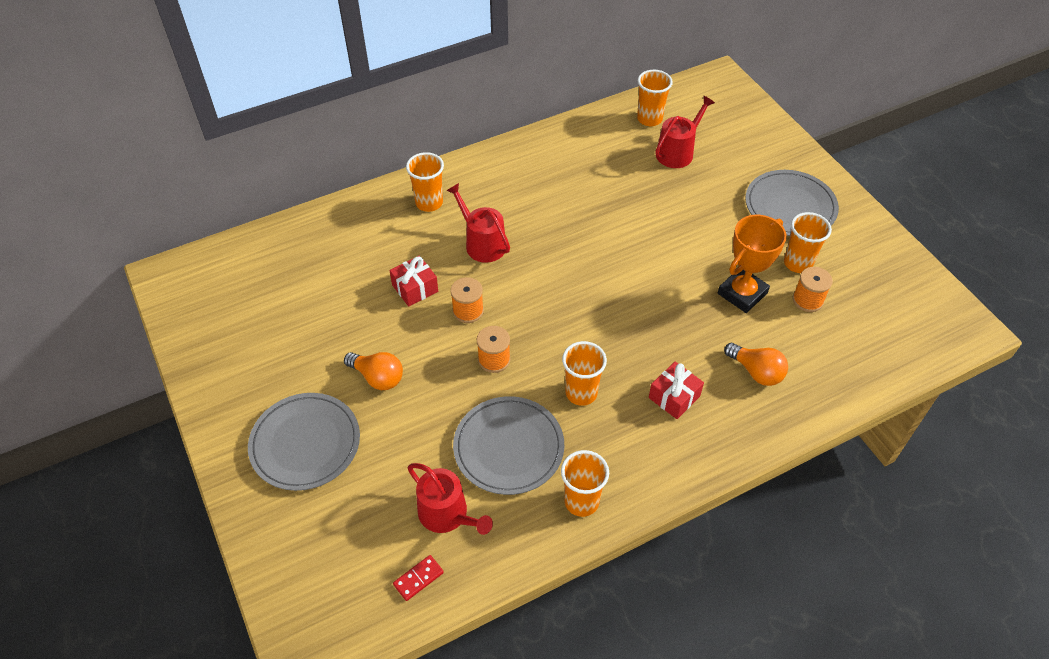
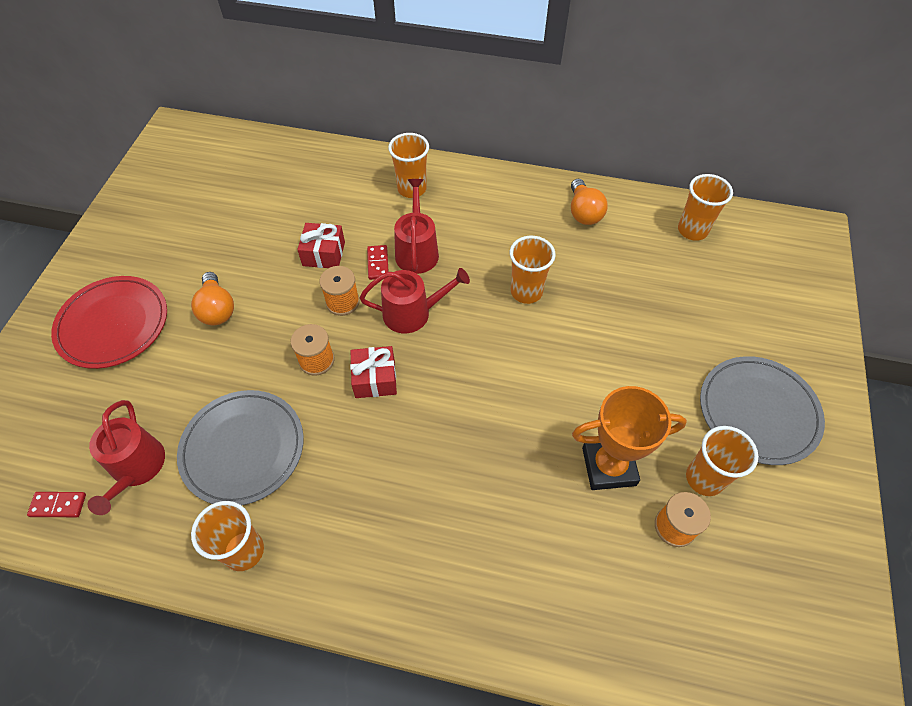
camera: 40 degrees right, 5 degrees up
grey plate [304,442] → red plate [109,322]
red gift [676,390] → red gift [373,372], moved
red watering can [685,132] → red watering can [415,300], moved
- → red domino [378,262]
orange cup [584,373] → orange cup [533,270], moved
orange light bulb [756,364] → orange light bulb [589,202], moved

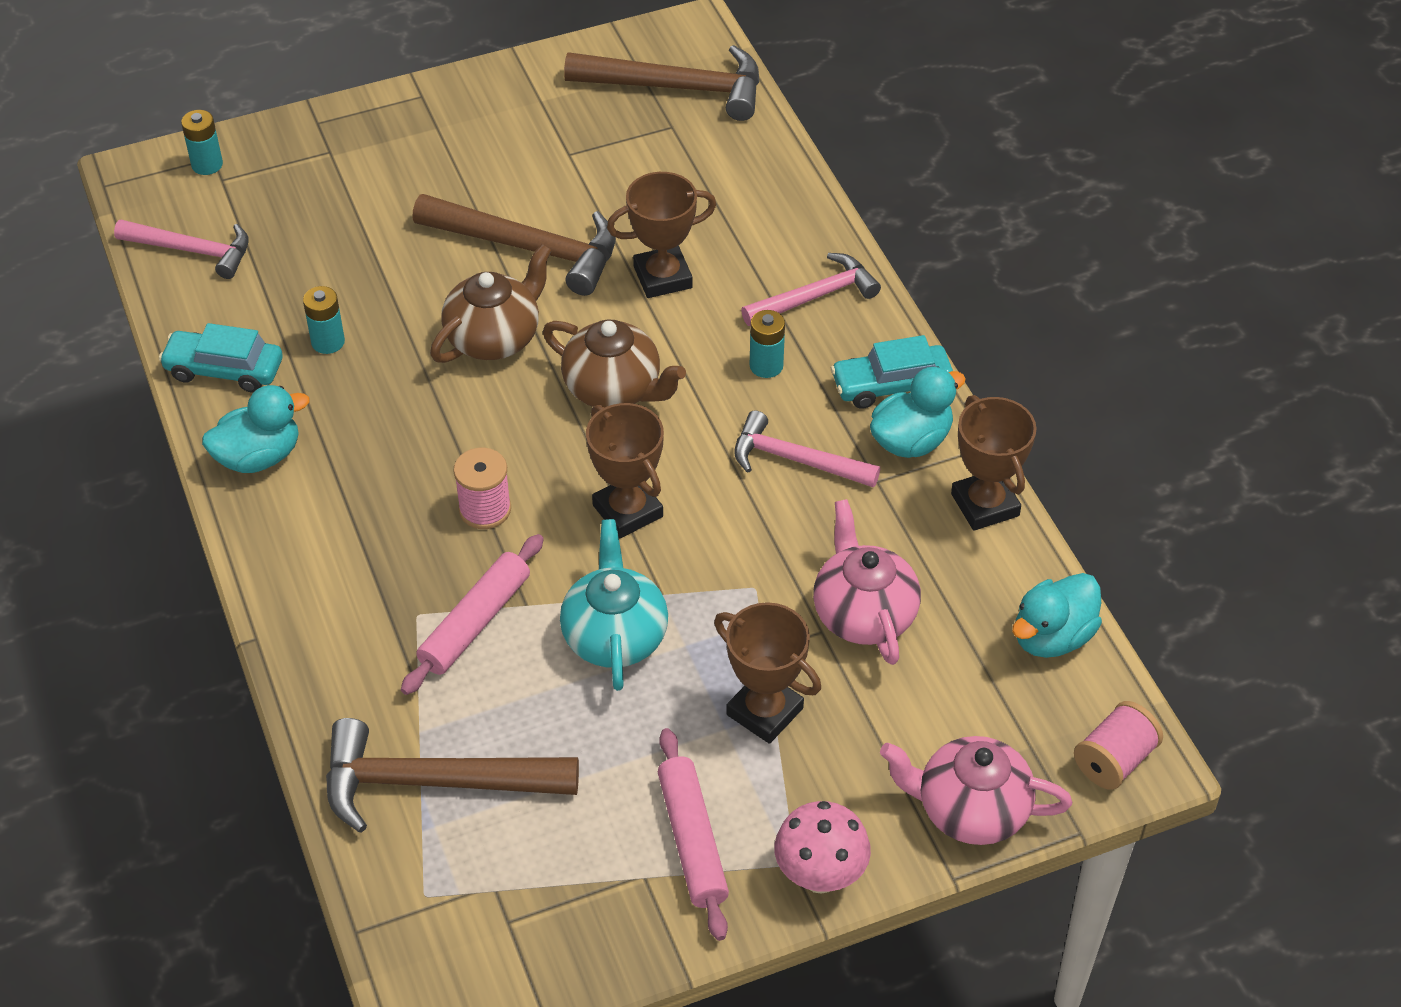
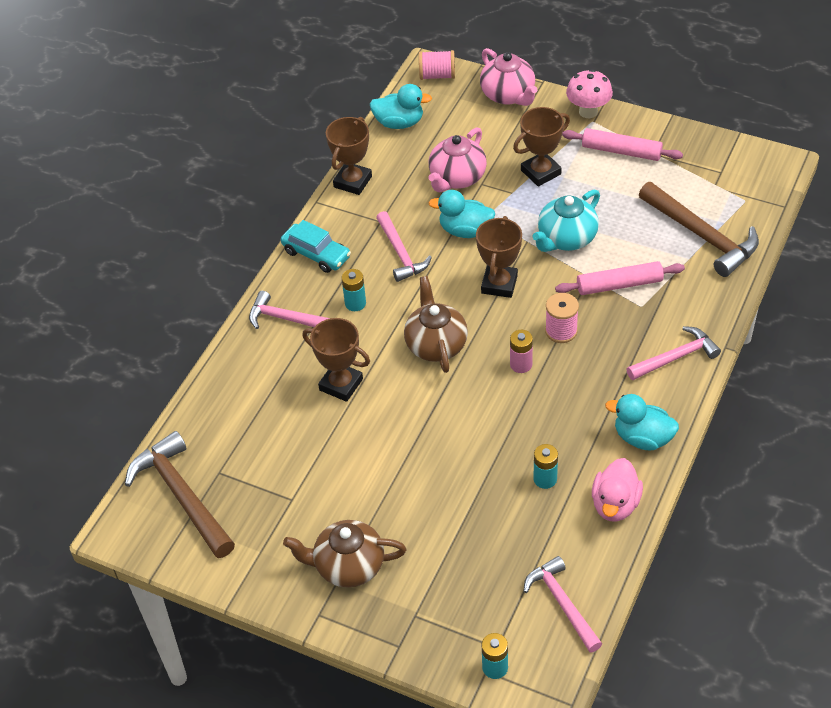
camera: 130 degrees left, 0 degrees up
brown teapot [491,303] → brown teapot [344,554], moved
turquoise duck [918,412] → turquoise duck [461,214], moved
- → pink battery [521,351]
brown trophy [767,673] → brown trophy [541,147], 60 degrees clockwise
pink rolling pin [693,834] → pink rolling pin [622,144], 75 degrees clockwise
turquoise car [221,357] → pink duck [617,490]
- → pink hammer [674,353]
brown hammer [514,245] → -

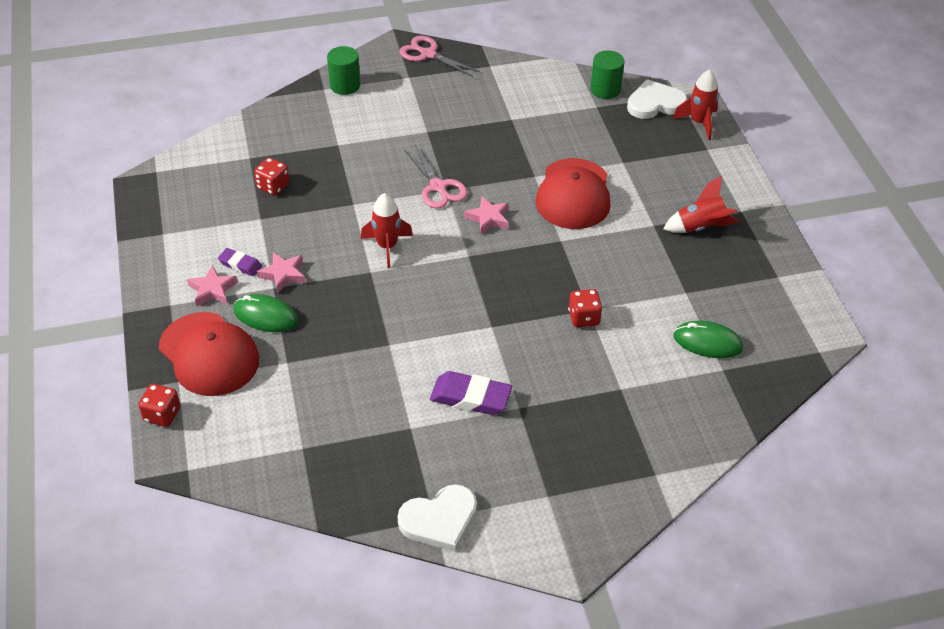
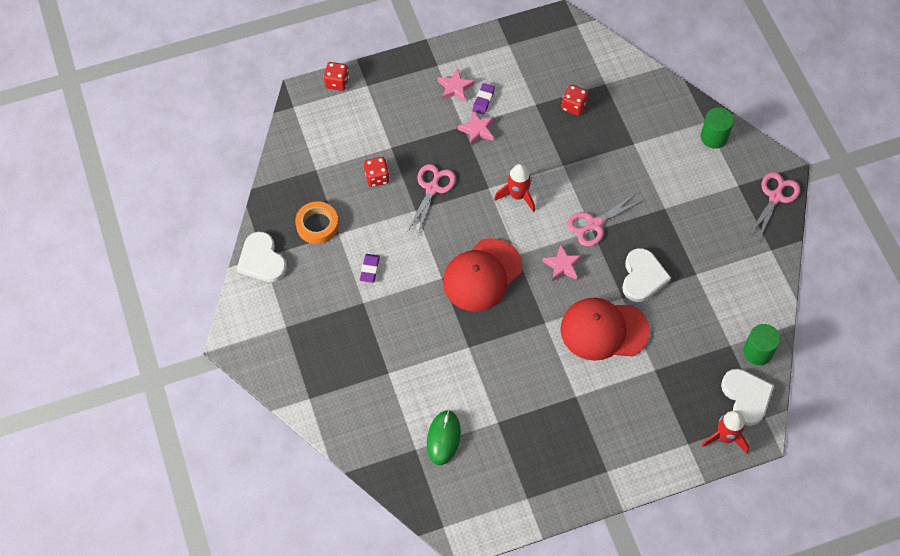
camera: 85 degrees right, 15 degrees up
- → orange tape [317,222]
purple eraser [471,393] → purple eraser [370,268], x0.58
red dice [585,308] → red dice [377,172], moved
- → pink scissors [432,199]
red cap [209,354] → red cap [482,275], moved
- → white heart [646,275]
green mouse [266,313] → -
red rocket [701,204] → -

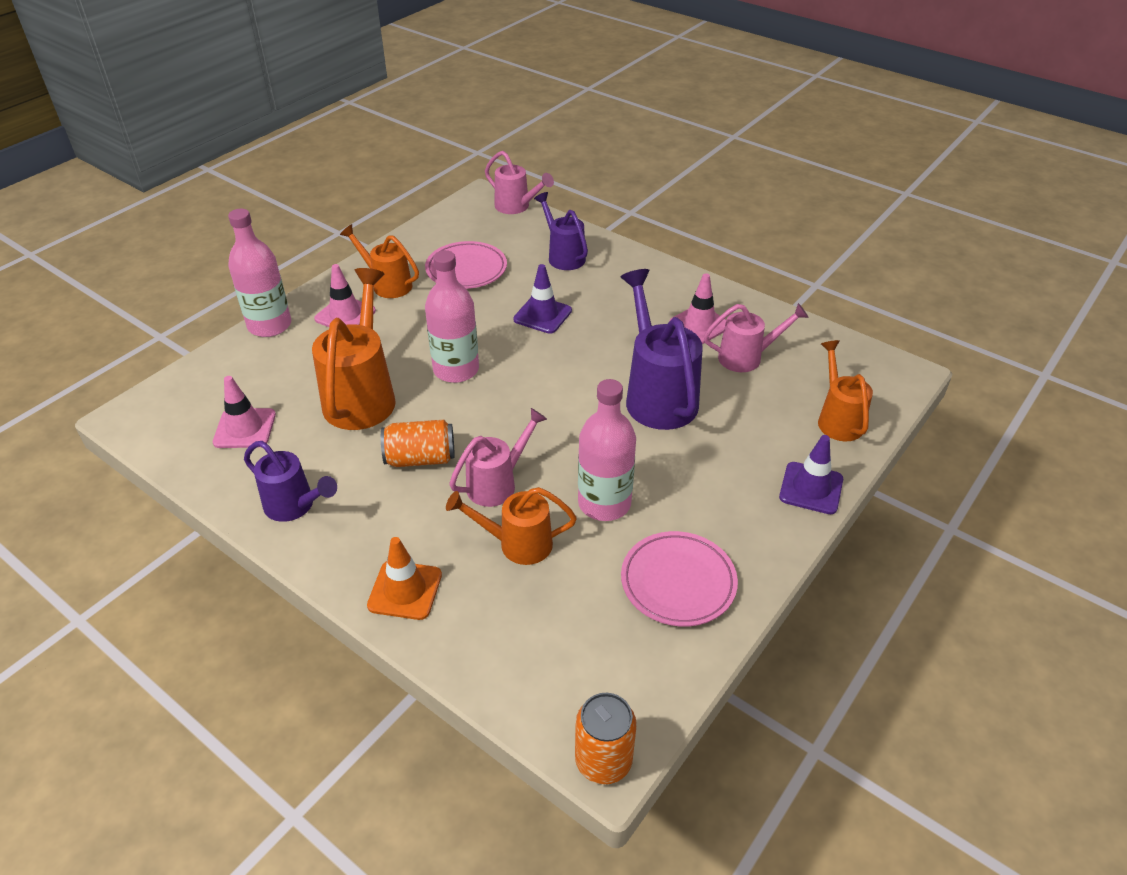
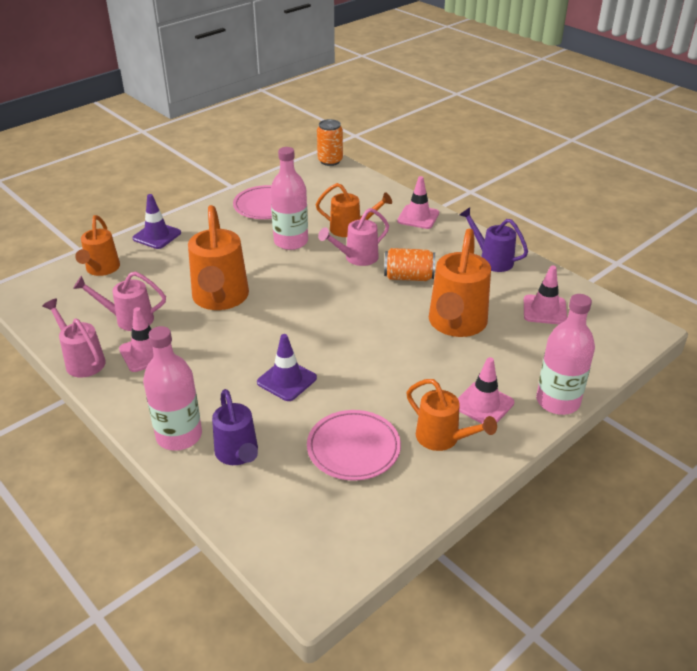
camera: 170 degrees left, 5 degrees down
pink watering can [519,182] → pink watering can [74,338], moved
pink bottle [452,316] → pink bottle [172,388], moved
purple watering can [662,349] → orange watering can [218,257]
orange traffic cone [404,578] → pink traffic cone [418,202]

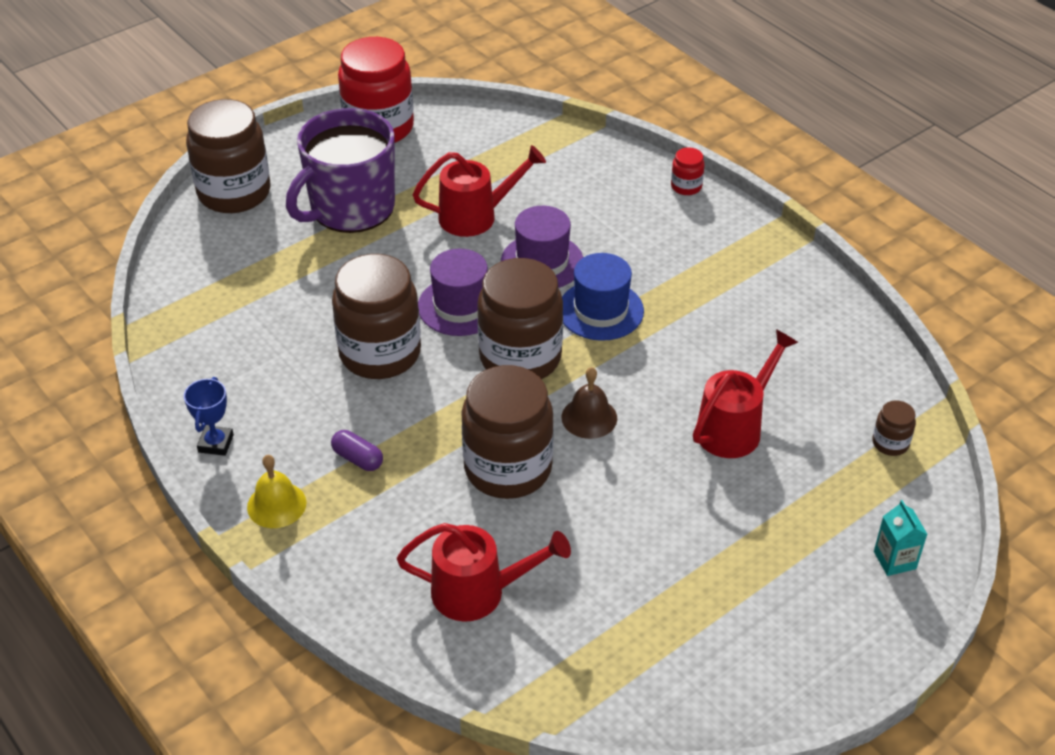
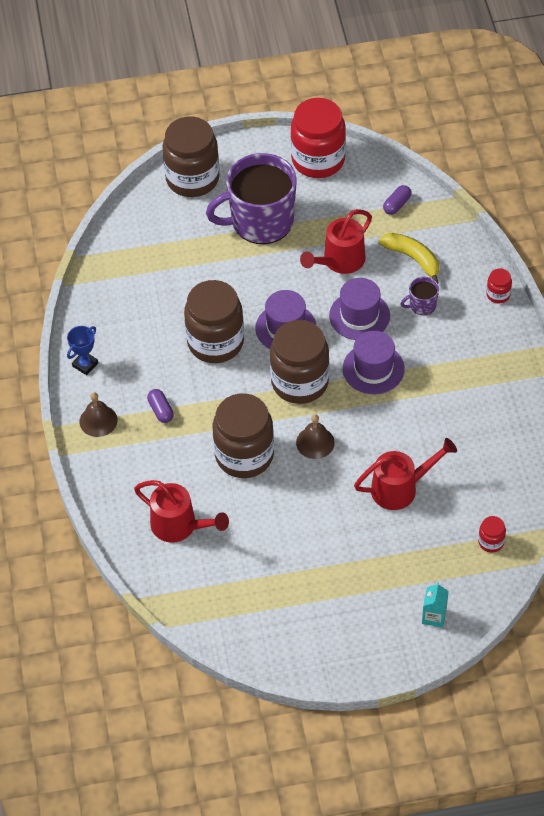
camera: 30 degrees right, 10 degrees up
yellow bell [276,491] → brown bell [98,415]
red watering can [479,191] → red watering can [336,241], 120 degrees clockwise
blue hat [603,297] → purple hat [374,362]
- → yellow banana [409,258]
- → purple capsule [397,200]
- → purple mug [420,296]
brown jar [894,428] → red jar [492,534]

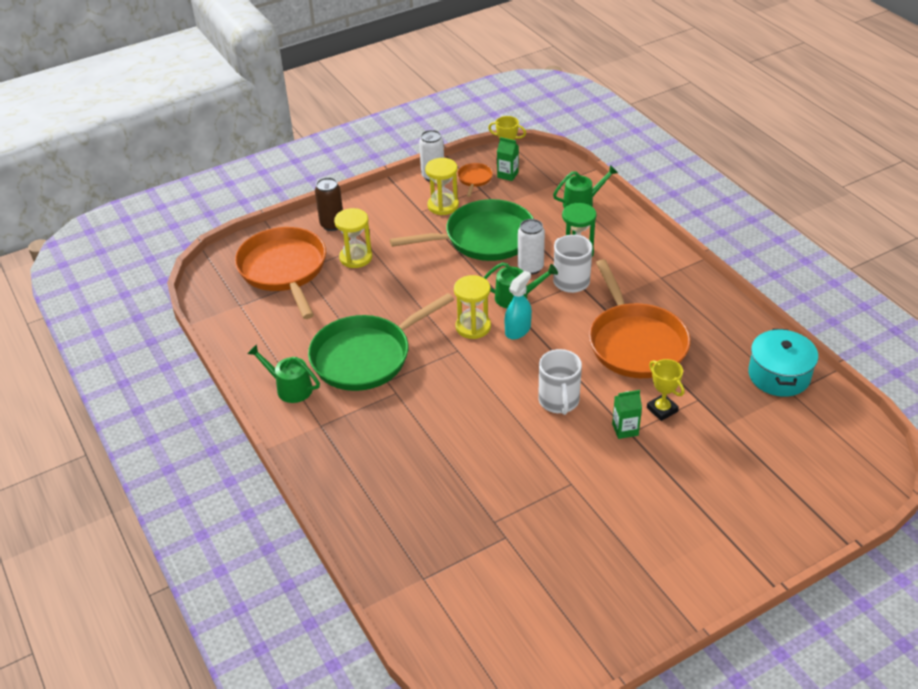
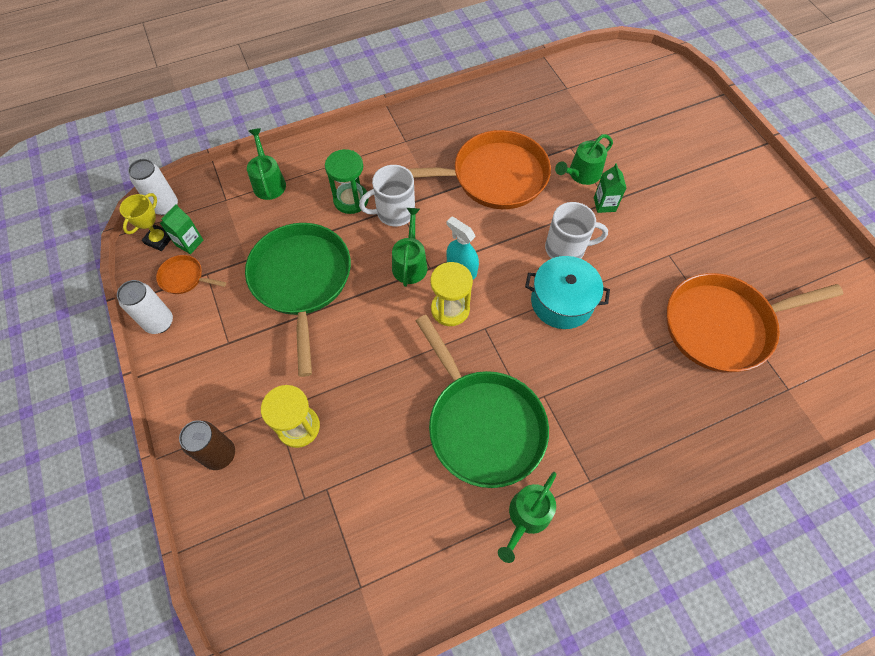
camera: 85 degrees left, 20 degrees up
white can [531,247] → white can [153,187], moved
turquoise pot [783,363] → turquoise pot [567,292], moved
yellow trophy [665,390] → green watering can [584,159]
orange pan [280,273] → orange pan [755,322], moved
yellow hourglass [442,186] → -

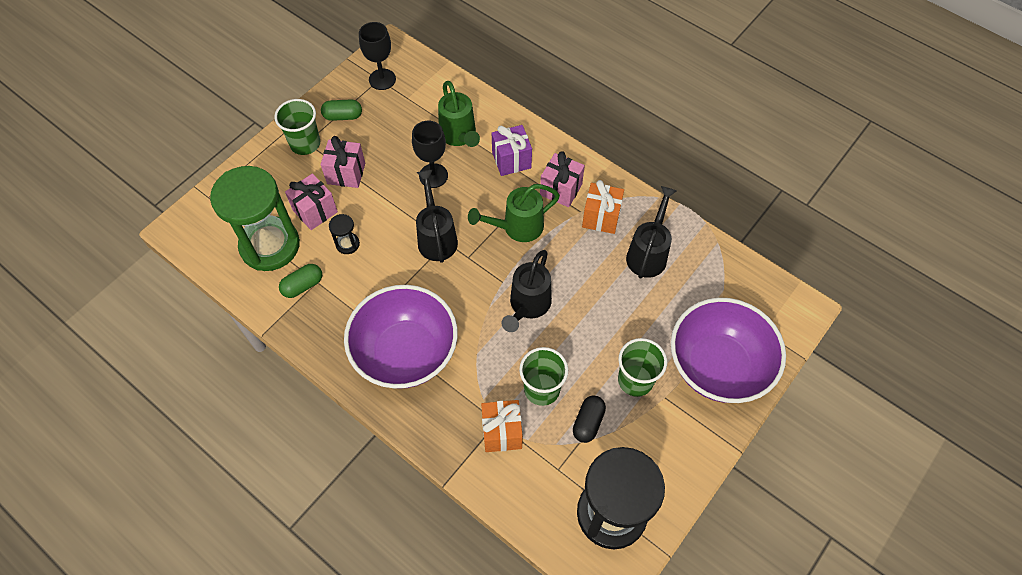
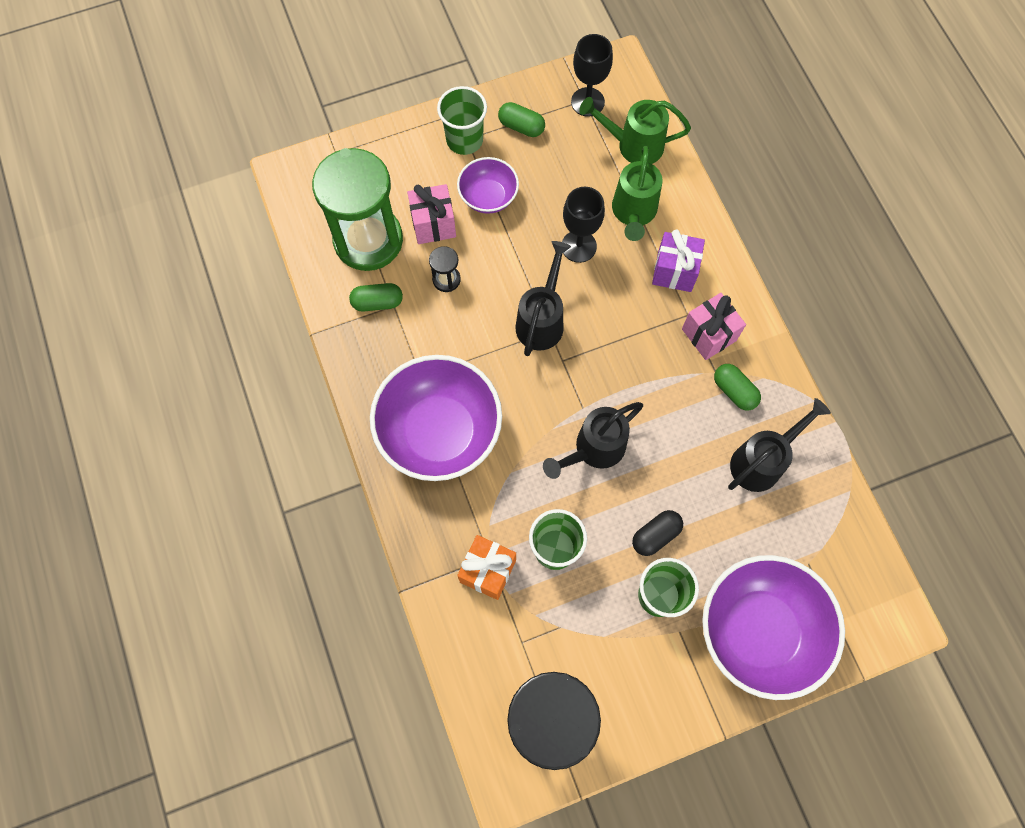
camera: 30 degrees right, 10 degrees up
pink gift [343,162] → purple bowl [488,185]
green watering can [514,213] → green watering can [635,130], moved
black capsule [589,419] → black capsule [657,533], moved
orange gift [603,207] → green capsule [737,387]

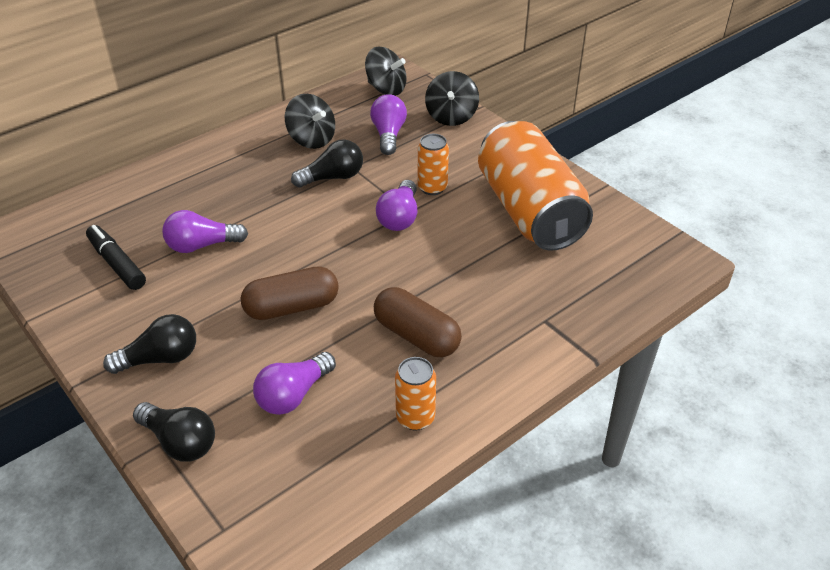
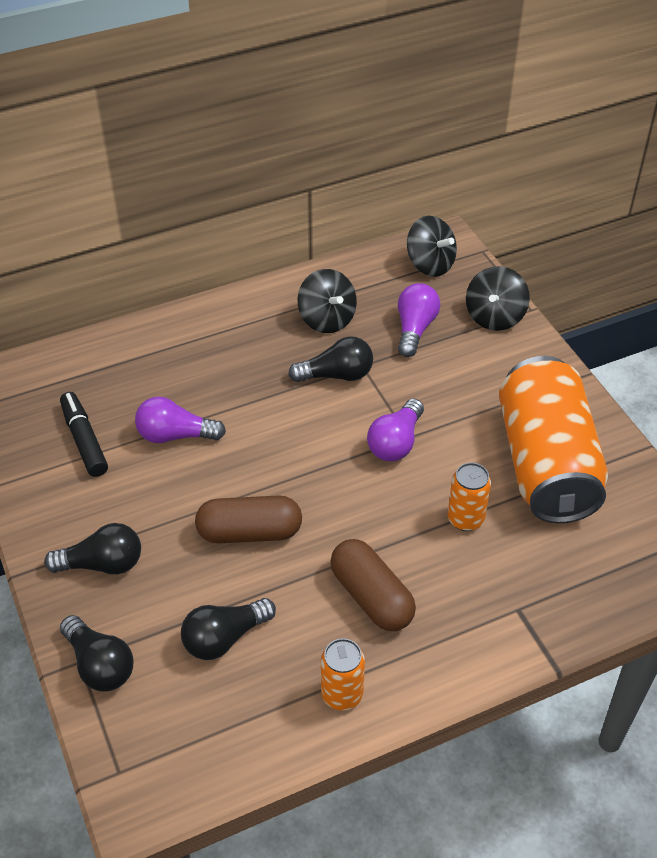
camera: 15 degrees right, 5 degrees up
purple light bulb [294,383] → black light bulb [228,629]
orange can [433,164] → orange can [469,497], moved

